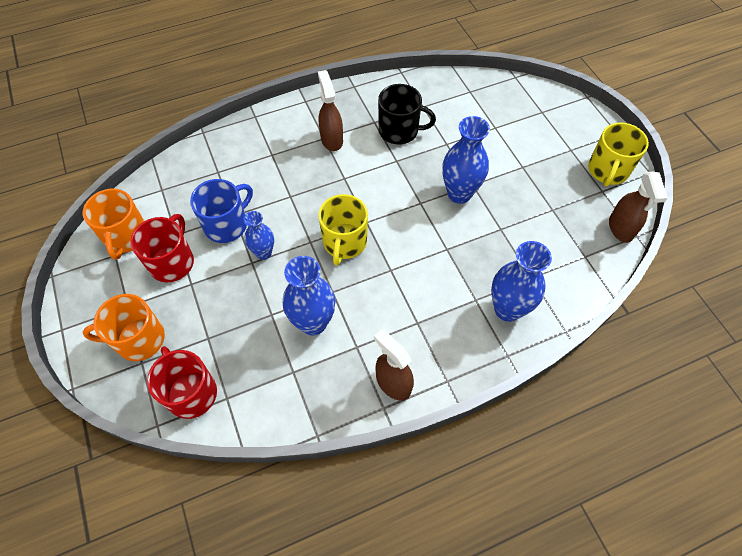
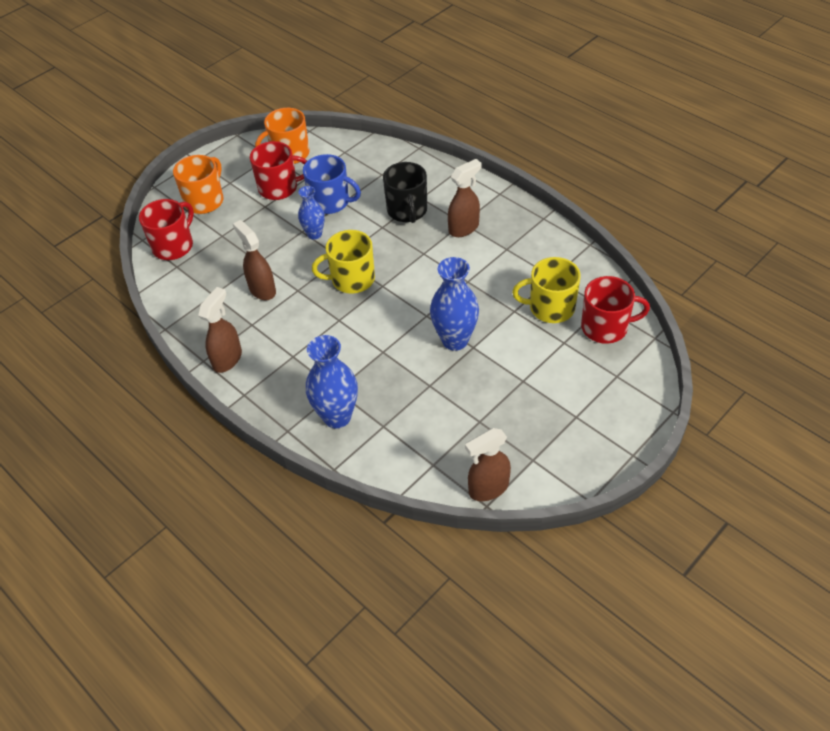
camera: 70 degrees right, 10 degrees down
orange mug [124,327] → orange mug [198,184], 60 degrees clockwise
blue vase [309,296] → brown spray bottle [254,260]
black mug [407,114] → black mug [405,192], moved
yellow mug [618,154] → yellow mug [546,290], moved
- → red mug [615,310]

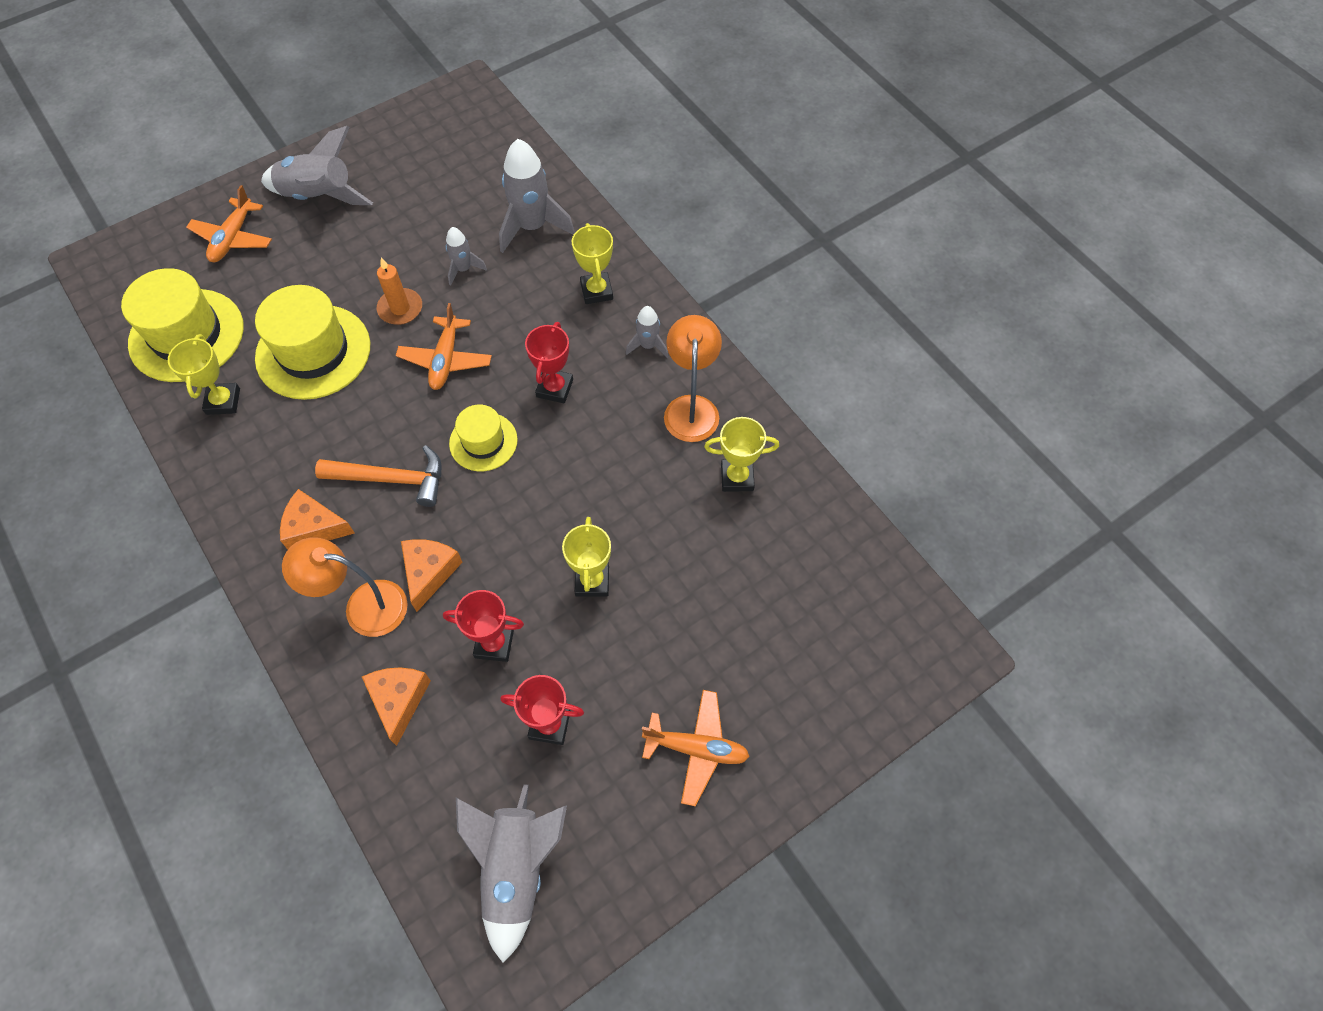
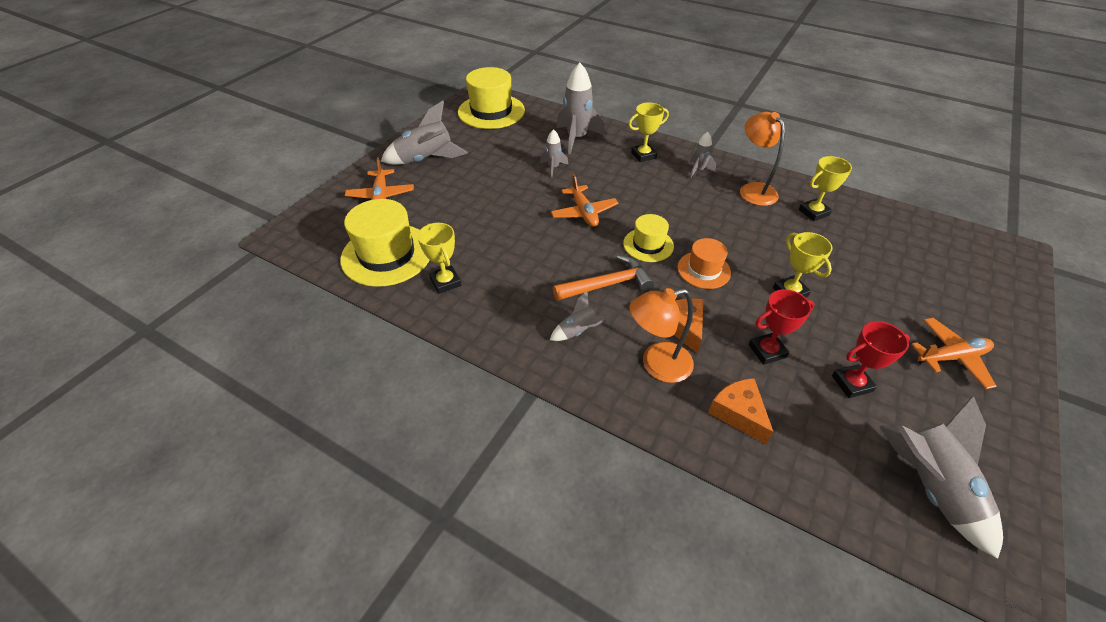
camera: 25 degrees left, 15 degrees down
yellow hat [312,342] → yellow hat [491,98], moved
orange cheese [317,519] → grey rocket [578,316]
yellow trophy [592,263] → yellow trophy [648,132], 75 degrees counterclockwise
- → orange hat [704,263]
orange candle [399,291] → -
red trophy [549,362] → -

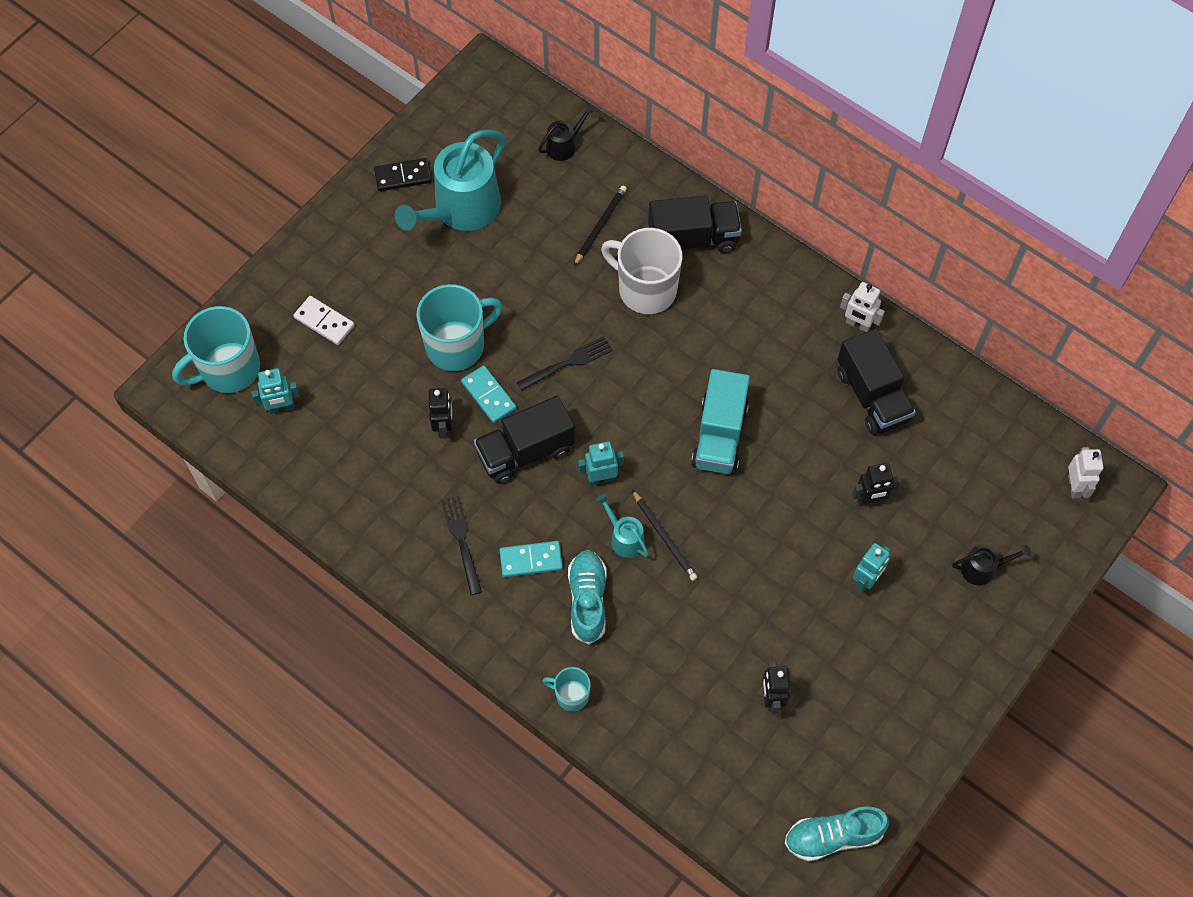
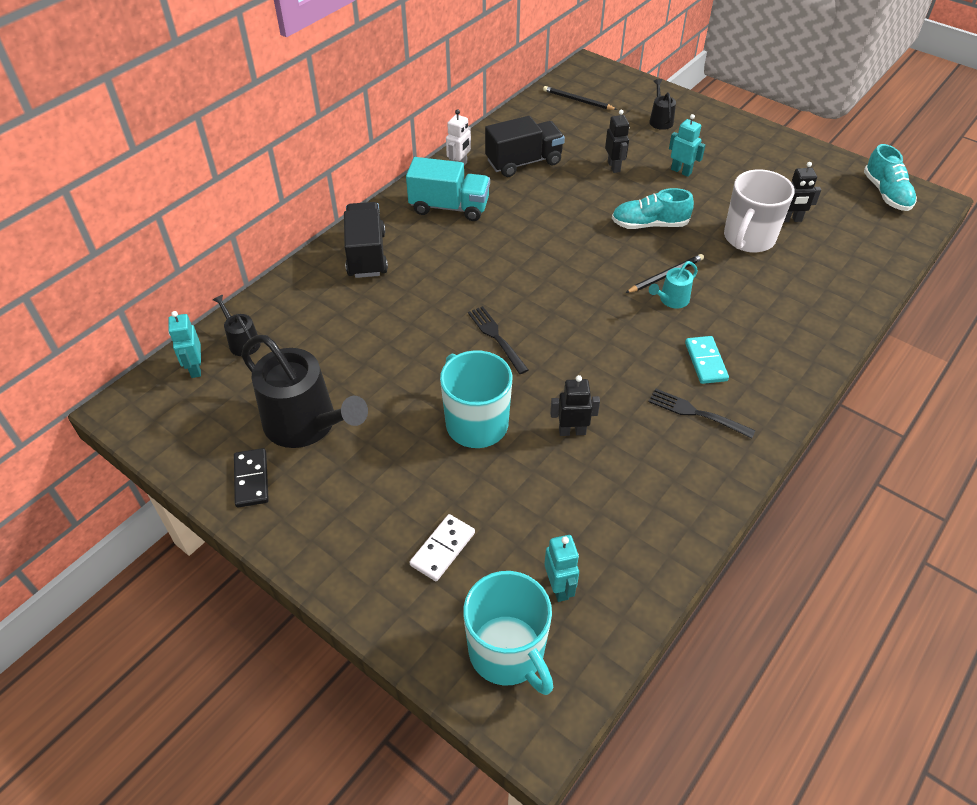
camera: 90 degrees left, 15 degrees down
turquoise robot [601,463] → turquoise robot [184,344], moved
turquoise watering can [450,180] → black watering can [304,391]
turquoise truck [720,421] → turquoise truck [448,189], moved
black pencil [600,226] → black pencil [580,98], moved
turquoise shoe [587,597] → turquoise shoe [653,208], moved
black fork [461,545] → black fork [702,413], 45 degrees clockwise
white mug [641,271] → white mug [759,211], moved
turquoise domino [488,394] → -
black truck [524,440] → -
turquoise mug [567,689] → -
white robot [1085,472] → -

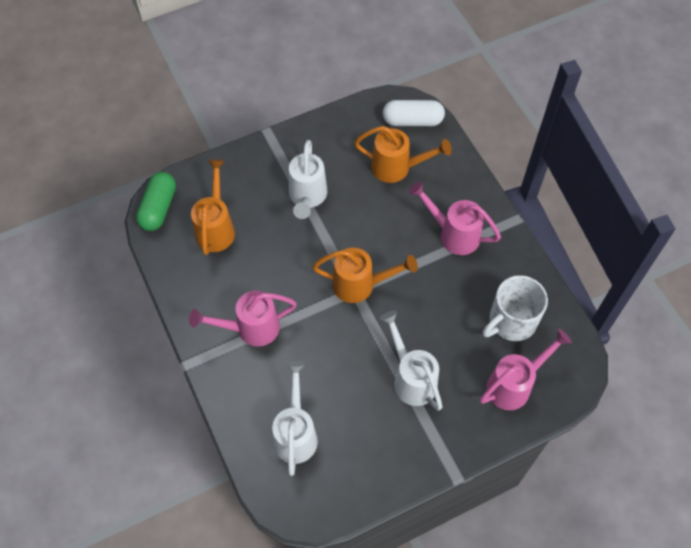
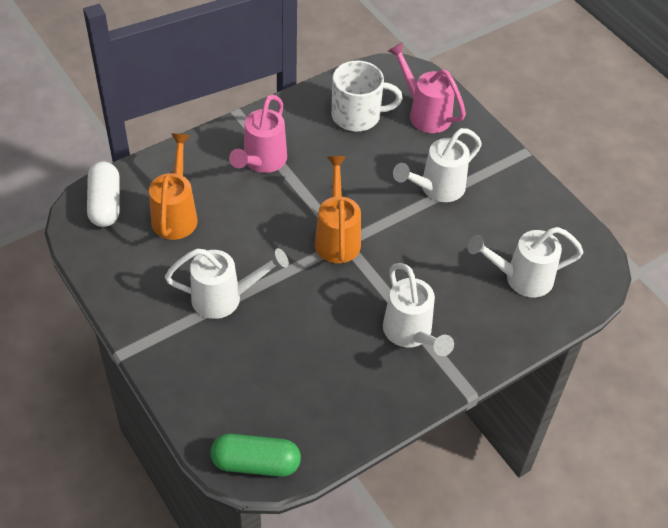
camera: 100 degrees left, 10 degrees down
white mug [515,308] → white mug [367,96], 45 degrees counterclockwise
pink watering can [243,318] → white watering can [418,309]
orange watering can [213,207] → -

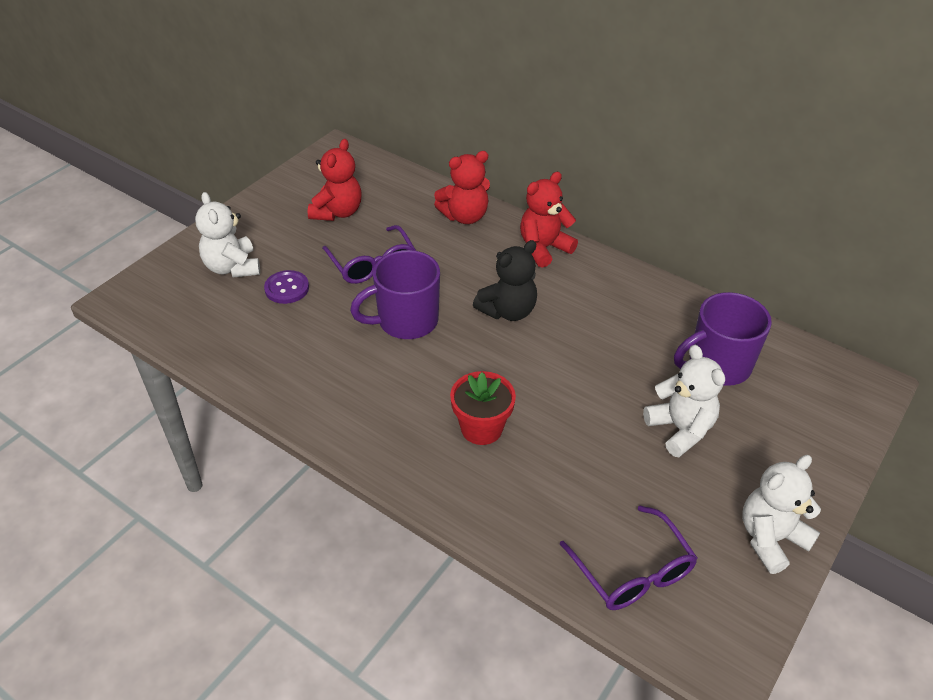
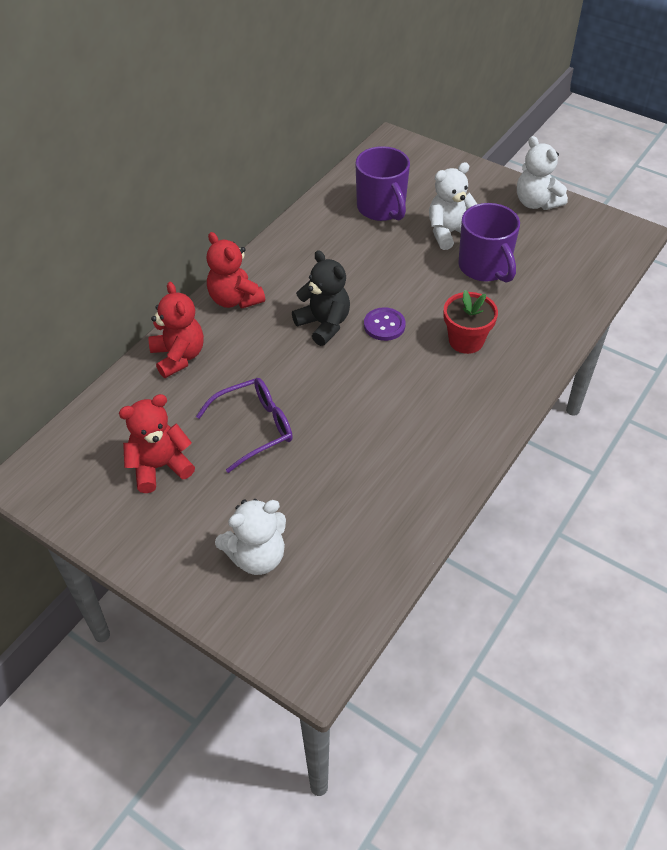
camera: 90 degrees left, 5 degrees up
red teddy bear [334,180] → red teddy bear [157,443], 45 degrees counterclockwise
purple button [286,287] → purple button [385,324], moved
purple mug [395,294] → purple mug [489,243], moved
purple glasses [628,558] → -

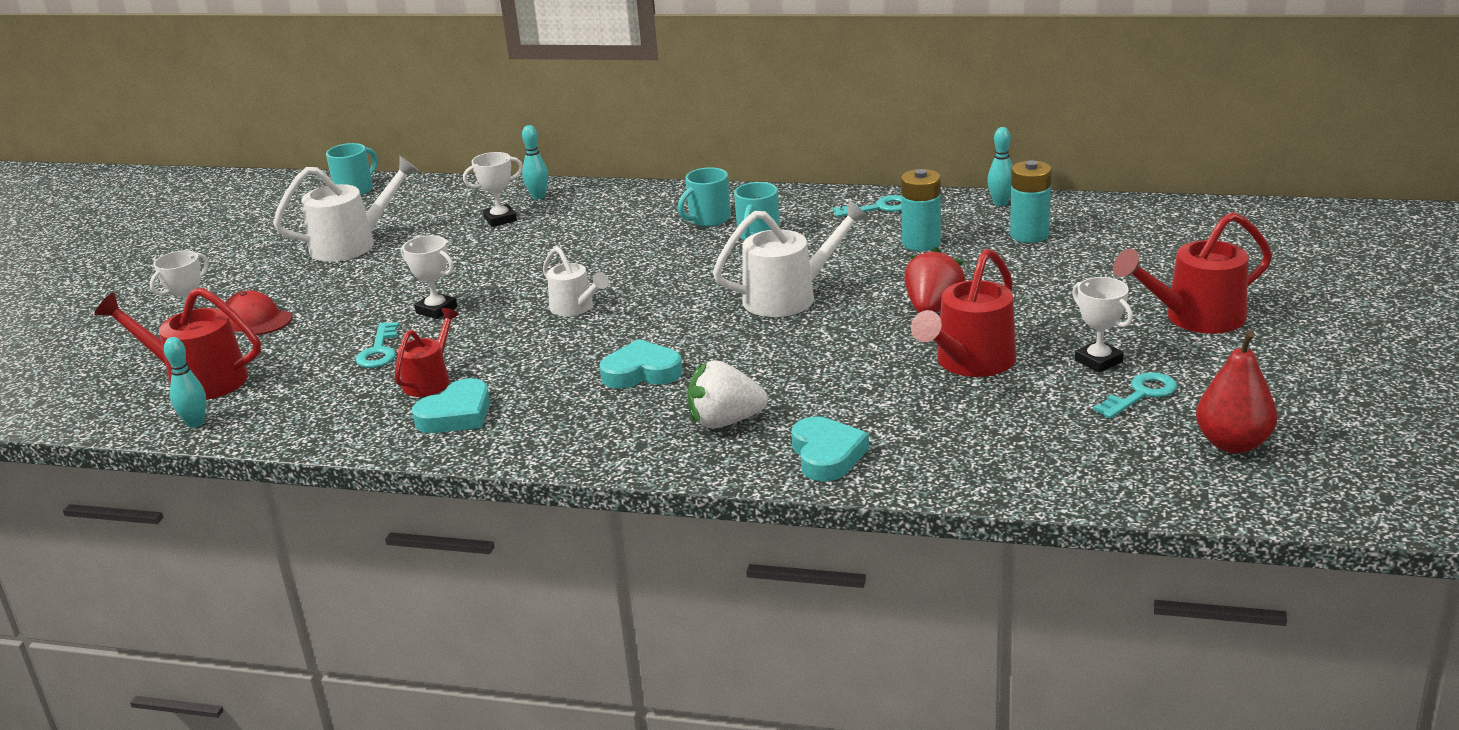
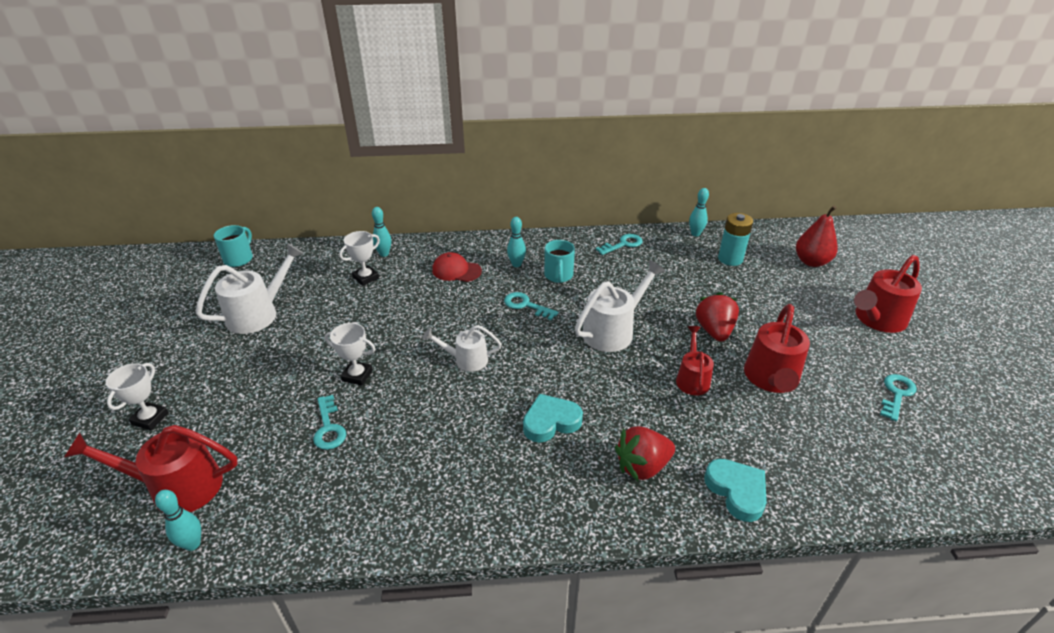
camera: 20 degrees left, 10 degrees up
white watering can [576,281] → white watering can [462,348], 150 degrees clockwise
red cap [259,312] → red cap [457,267], moved
- → turquoise key [531,306]
turquoise mug [704,197] → turquoise bowling pin [516,242]
white strawberry [728,394] → red strawberry [645,453]
red watering can [426,352] → red watering can [695,360], moved
red pear [1236,391] → red pear [816,236], moved
turquoise heart [451,405] → -
turquoise battery [921,210] → -
white trophy [1102,325] → -

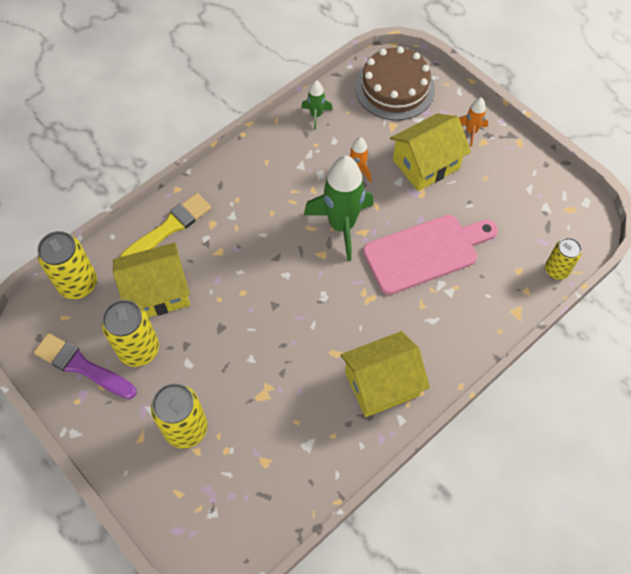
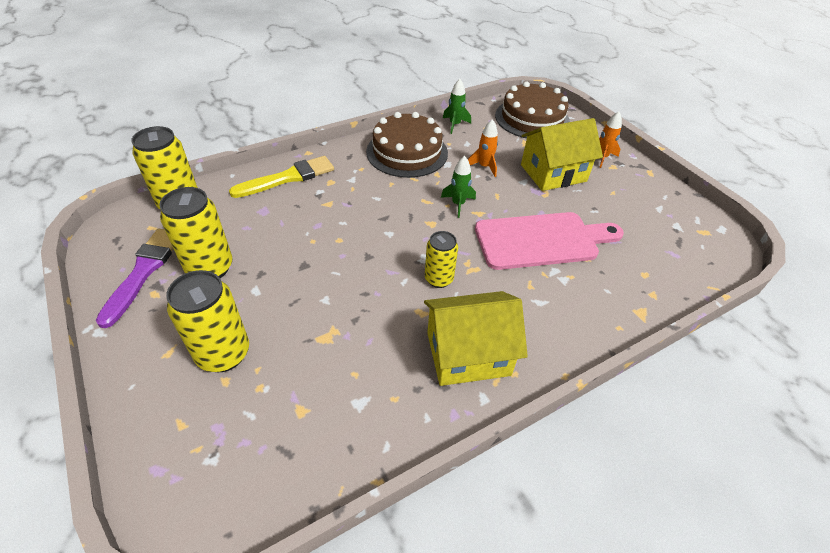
camera: 10 degrees right, 15 degrees down
purple brush [85,366] → purple brush [134,278], 60 degrees clockwise
- → brown cake [407,145]
yellow can [563,259] → yellow can [441,259], moved
green rocket [338,208] → green rocket [458,187], x0.48
yellow house [151,280] → -

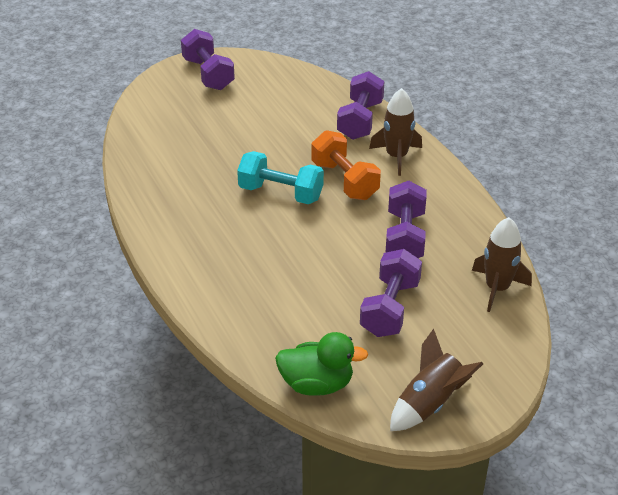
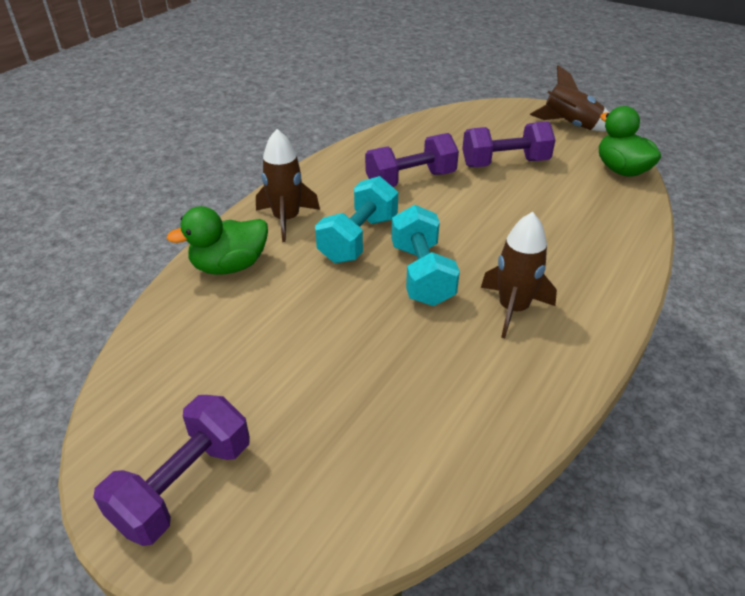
camera: 120 degrees left, 0 degrees up
purple dumbbell [360,105] → green duck [217,240]
orange dumbbell [346,165] → turquoise dumbbell [356,219]
brown rocket [502,264] → brown rocket [519,275], moved

